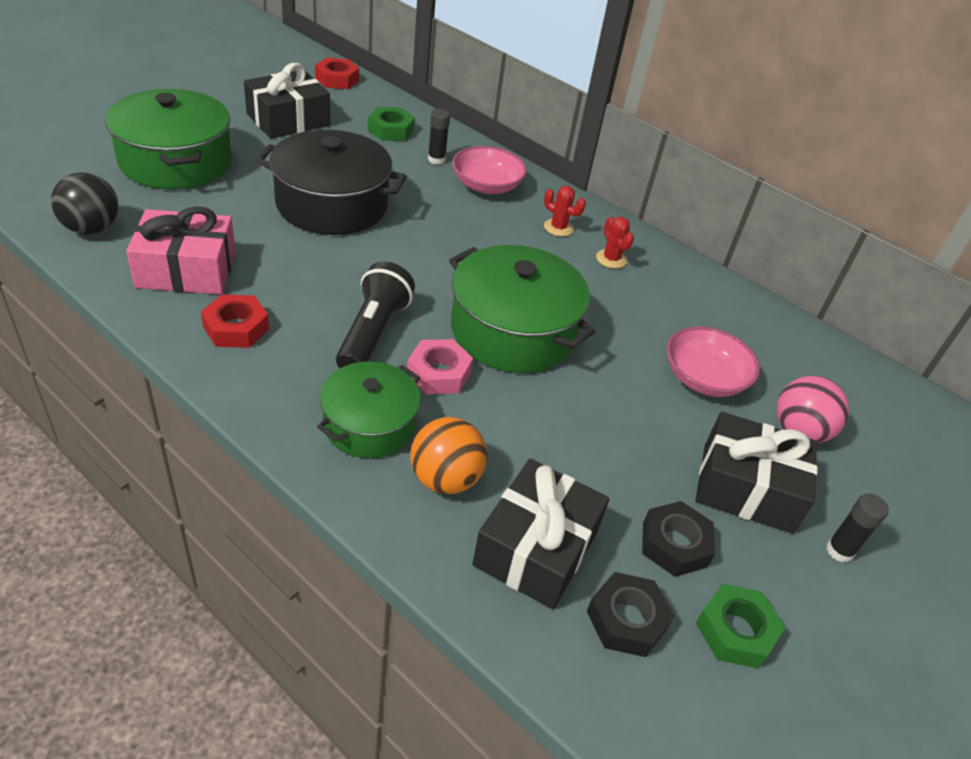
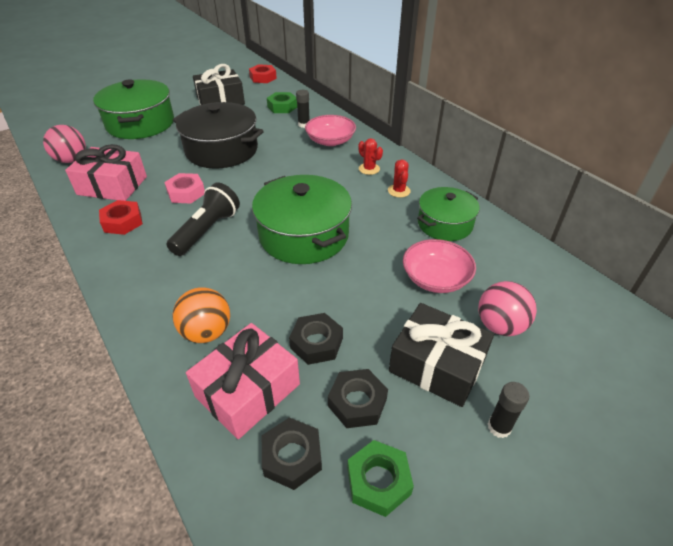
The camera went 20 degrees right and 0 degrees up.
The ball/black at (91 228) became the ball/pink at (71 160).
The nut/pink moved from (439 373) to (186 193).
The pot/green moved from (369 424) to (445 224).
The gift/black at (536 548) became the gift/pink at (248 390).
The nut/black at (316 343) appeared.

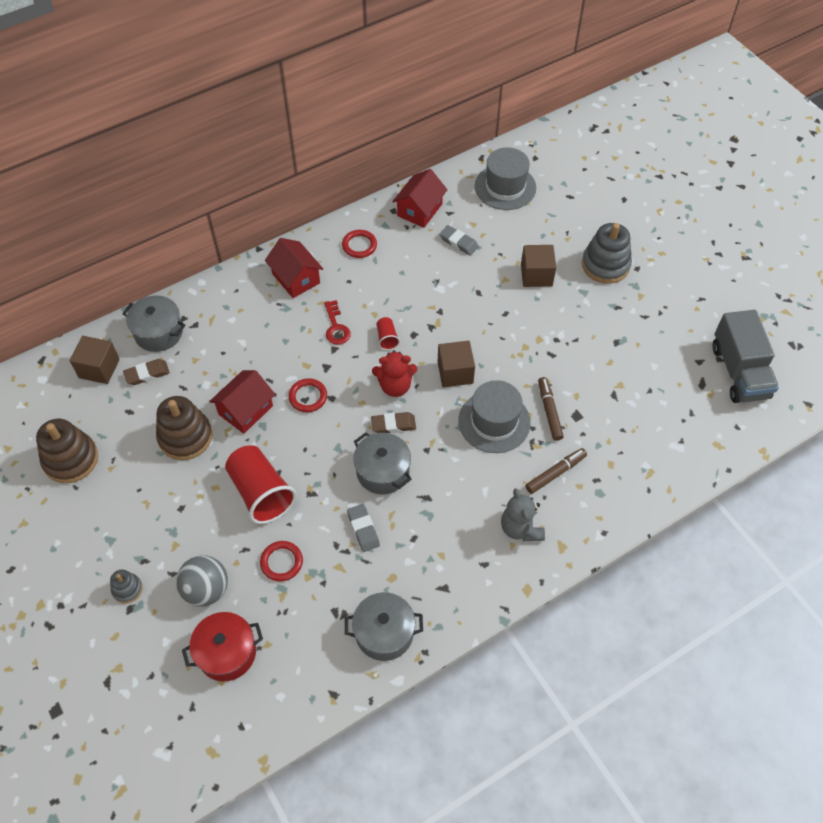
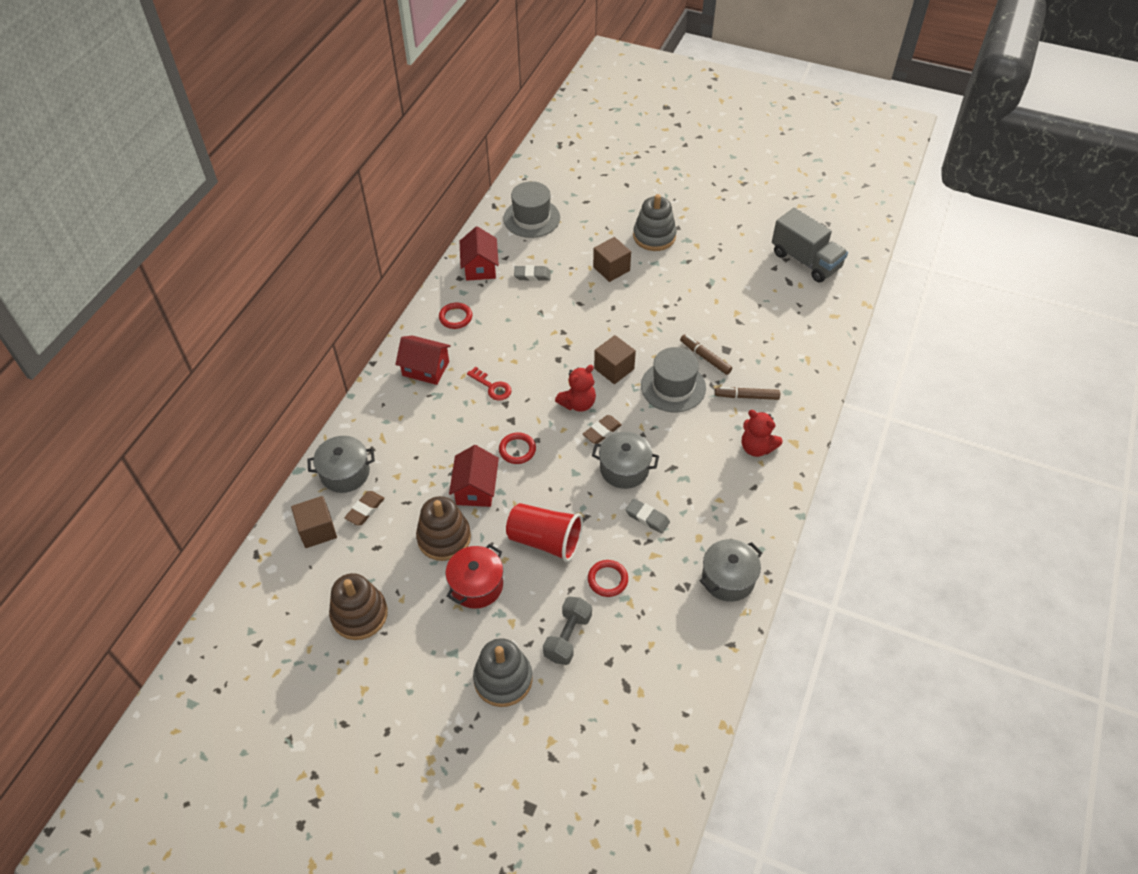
The camera went 35 degrees left and 5 degrees down.
The cup/red at (387 338) disappeared.
The marker/brown at (555 473) turned 105 degrees counterclockwise.
The teddy bear/grey at (521 528) became the teddy bear/red at (756 447).
The ball/grey at (206 589) was replaced by the dumbbell/grey at (568 637).
The stacking toy/grey at (127 589) changed to 1.95 times the size.
The pot/red moved from (227 653) to (476 585).

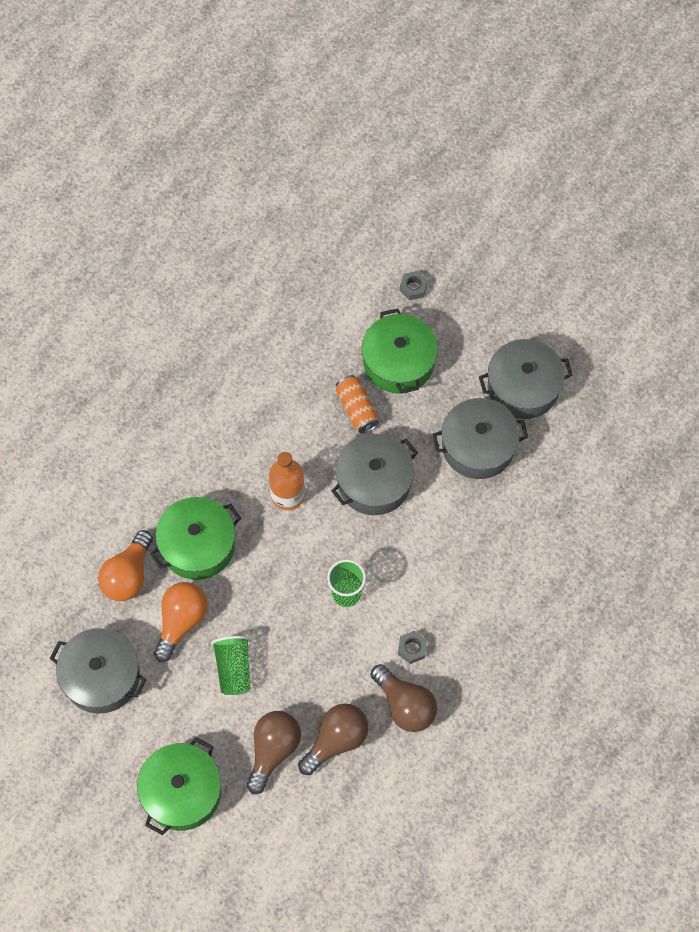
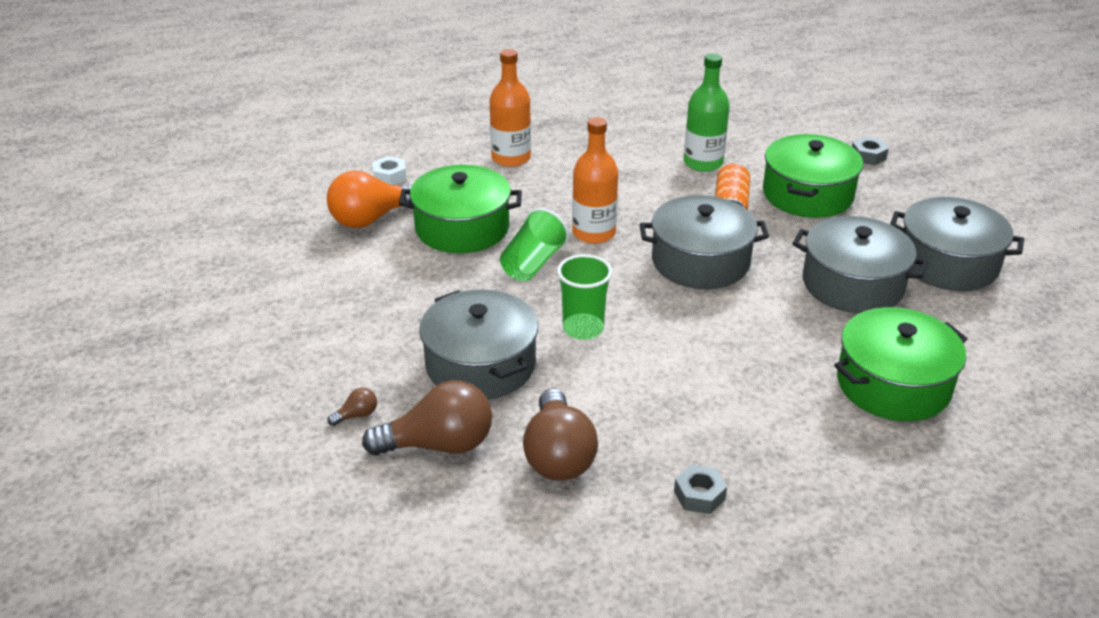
The camera went 35 degrees right and 30 degrees down.
The light bulb/orange at (181 621) disappeared.
The pot/grey moved from (101 676) to (480 365).
The nut/grey moved from (412 648) to (699 495).
The cup/green moved from (233 669) to (533 263).
The light bulb/brown at (273 750) changed to 0.42 times the size.
The pot/green moved from (182 792) to (893 384).
The bottle/orange at (511 158) appeared.
The bottle/green at (703 163) appeared.
The nut/white at (390 176) appeared.

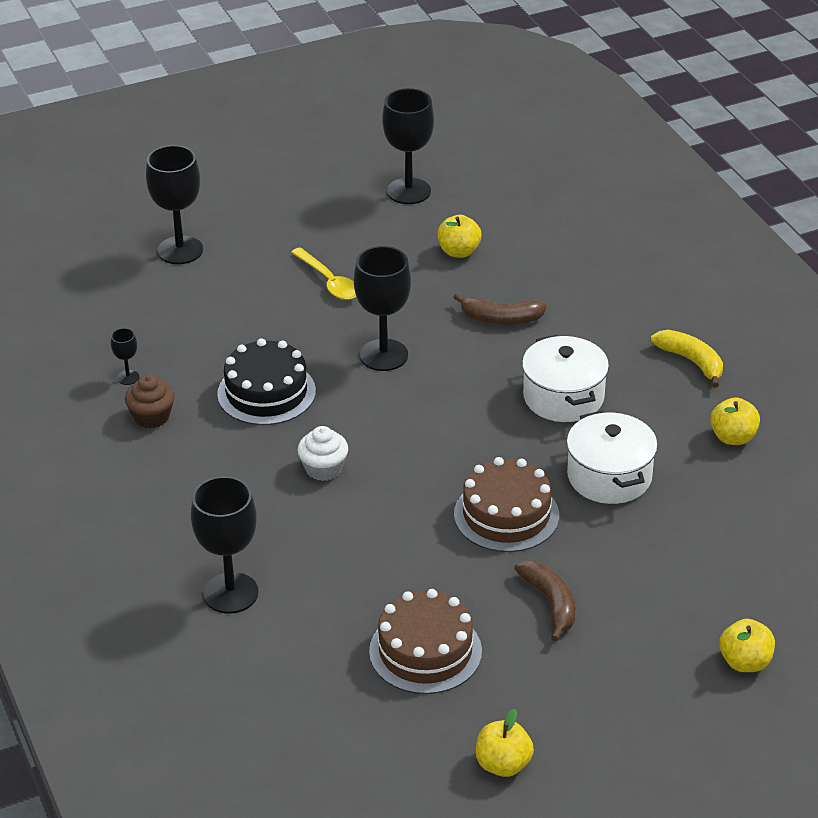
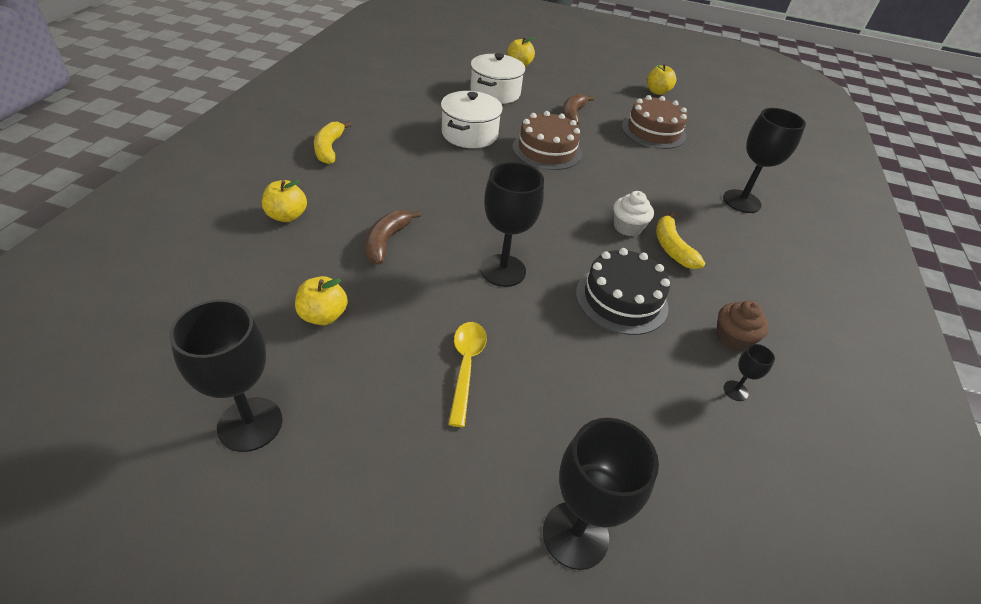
The camera went 145 degrees left and 5 degrees up.
The banana/brown at (500 318) turned 120 degrees counterclockwise.
The pot/white moved from (563 397) to (495 92).
The apple/yellow moved from (733 437) to (287 216).
The banana/yellow at (672 248) appeared.

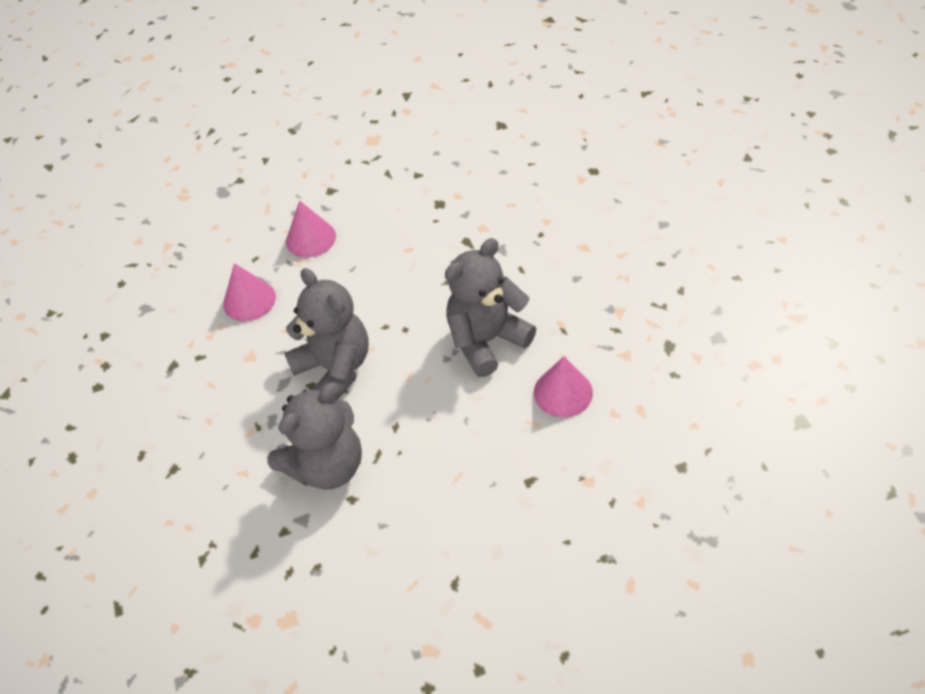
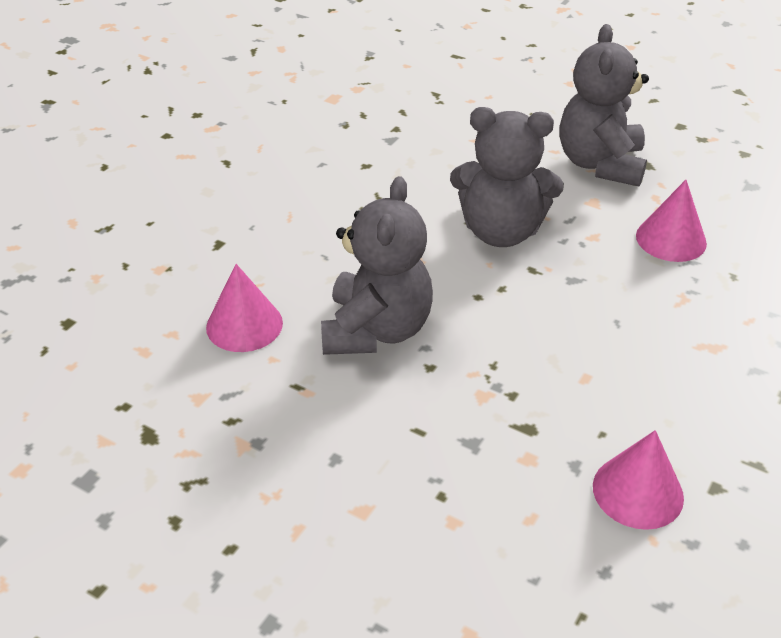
The camera went 135 degrees right and 10 degrees down.
The cone/pink moved from (310 238) to (638 491).
The teddy bear/grey moved from (327 465) to (600 164).

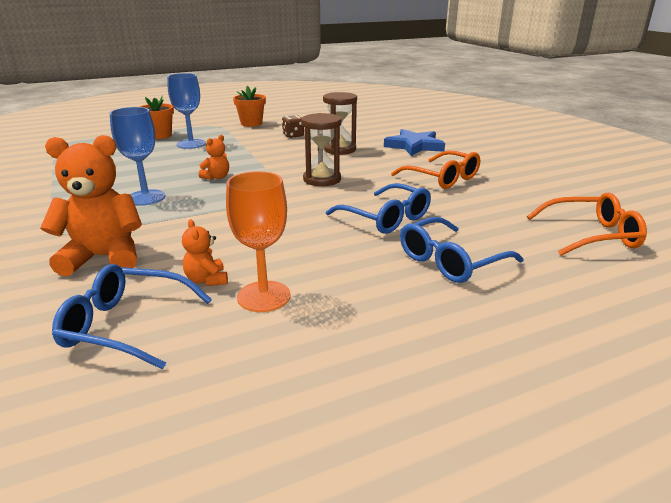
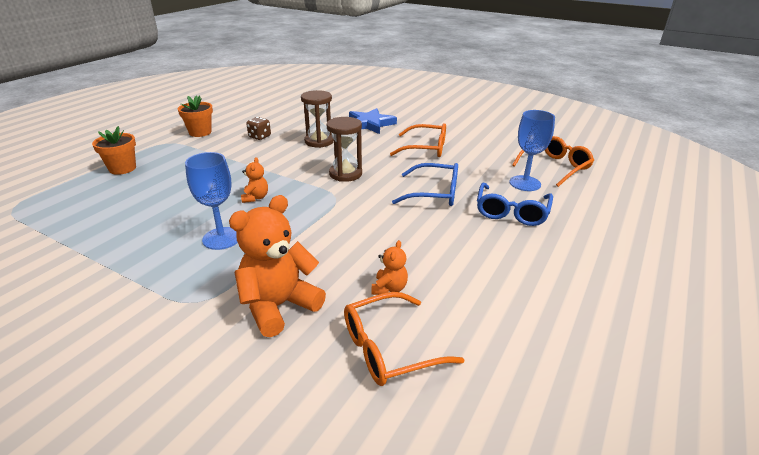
The camera went 35 degrees left and 5 degrees up.
The goblet/blue moved from (191 144) to (525 183).
The goblet/orange at (264 296) disappeared.
The teddy bear/orange at (207 280) turned 105 degrees counterclockwise.
The glasses/blue at (125 325) became the glasses/orange at (388 349).

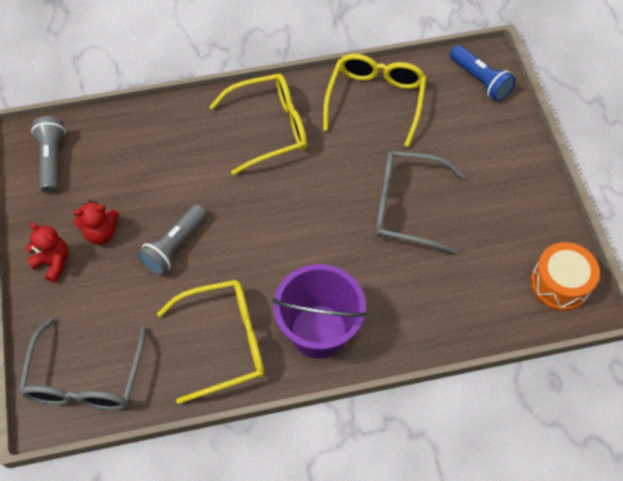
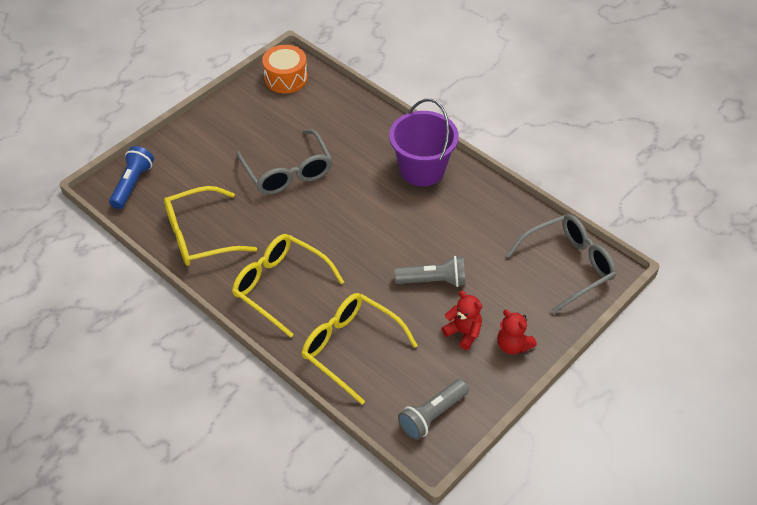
The camera went 125 degrees left and 10 degrees down.
The teddy bear/red at (53 263) turned 45 degrees counterclockwise.
The glasses/yellow moved from (225 342) to (350 348).

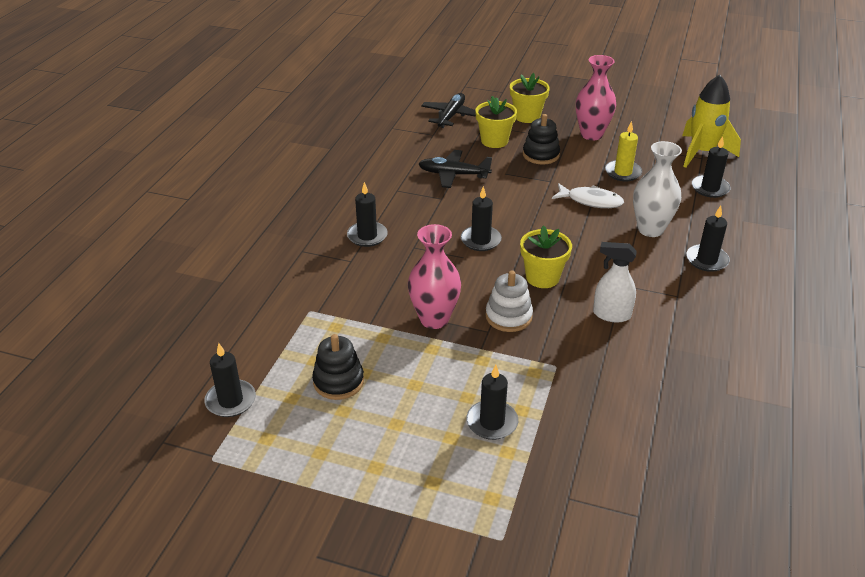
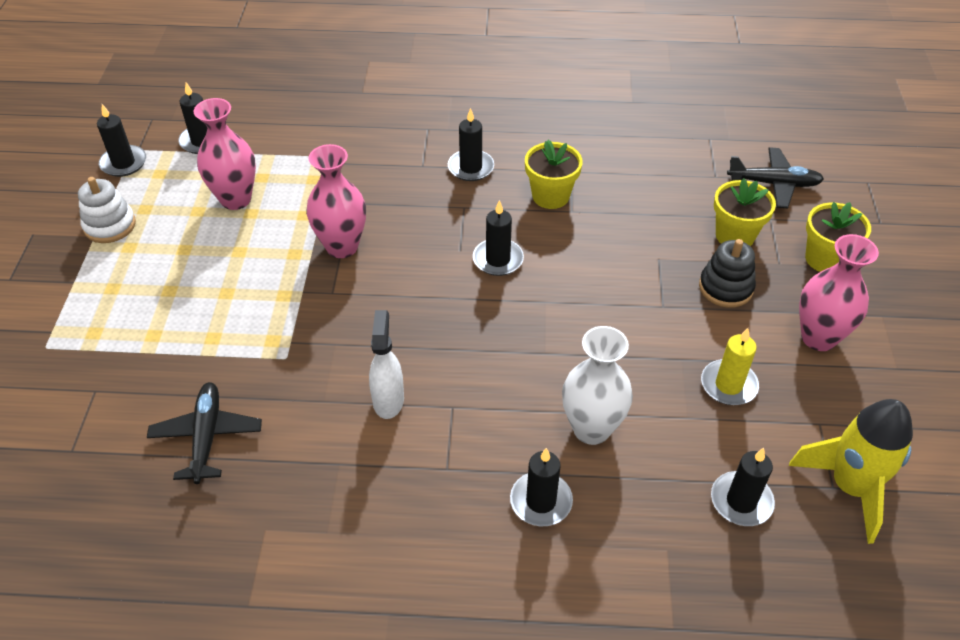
The camera went 75 degrees right and 10 degrees up.
The plane/black moved from (453 174) to (207 436).
The fish/white at (591 201) disappeared.
The flower pot/yellow moved from (542 277) to (550 196).
The stacking toy/white moved from (508 316) to (110 225).
The stacking toy/black at (338 381) was replaced by the vase/pink at (236 199).
The candle/black moved from (492 422) to (123 163).

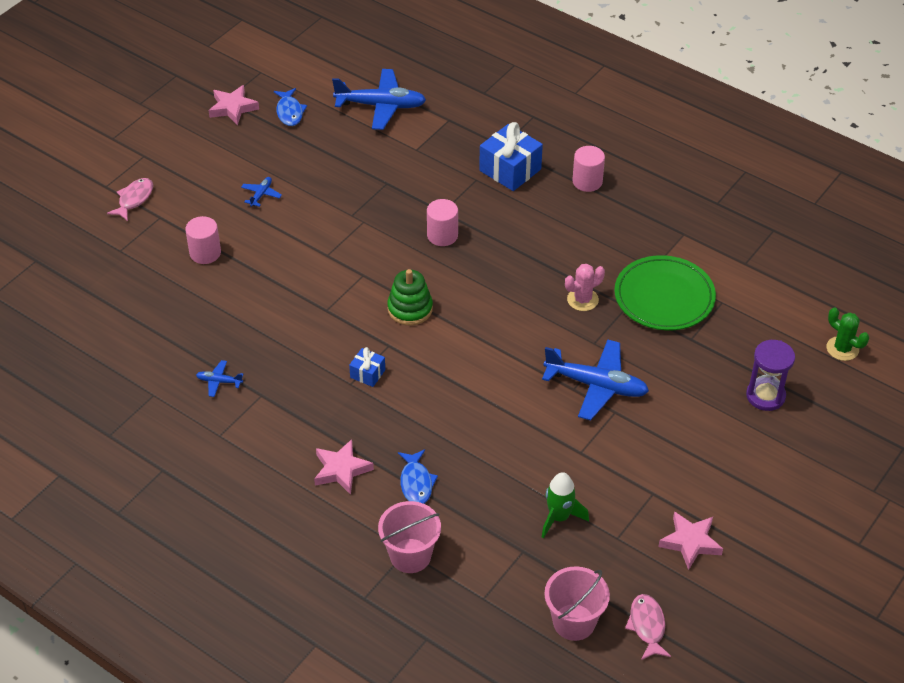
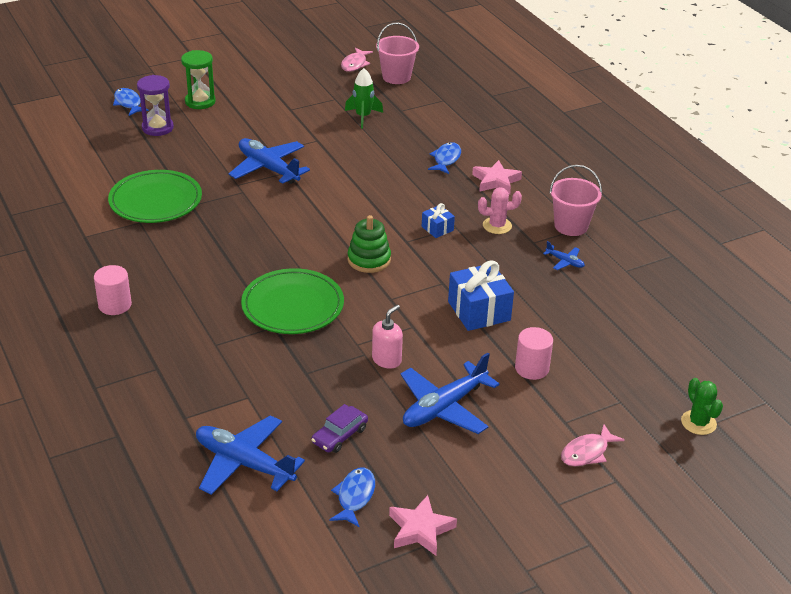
The camera went 155 degrees left and 10 degrees down.
The gift/blue moved from (510 170) to (479 311).
The plane/blue at (261 194) changed to 2.23 times the size.
The cylinder/pink at (442 235) was replaced by the plate/green at (292 306).
The cactus/pink moved from (582 300) to (497 226).
The cactus/green moved from (842 349) to (698 423).
The bucket/pink moved from (410 556) to (571 226).
The star/pink at (690 542) disappeared.
The hourglass/green at (200 102) appeared.
The fish/blue at (128 103) appeared.
The soap dispenser/pink at (386 360) appeared.
The car/purple at (339 435) appeared.

